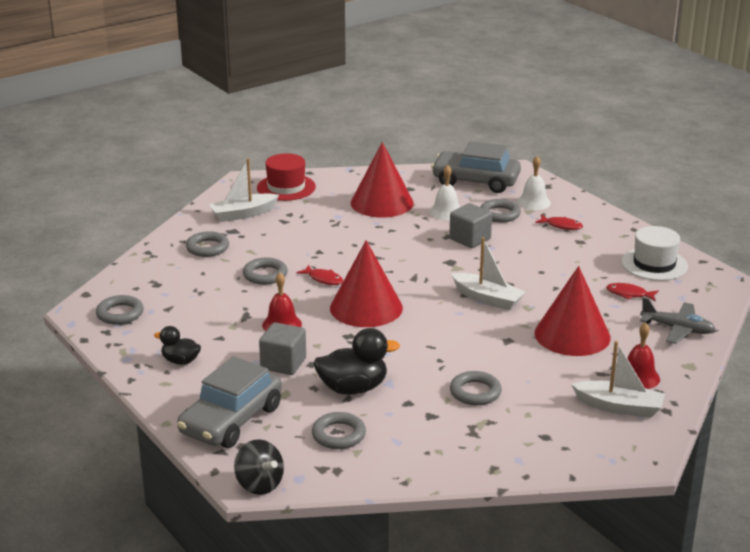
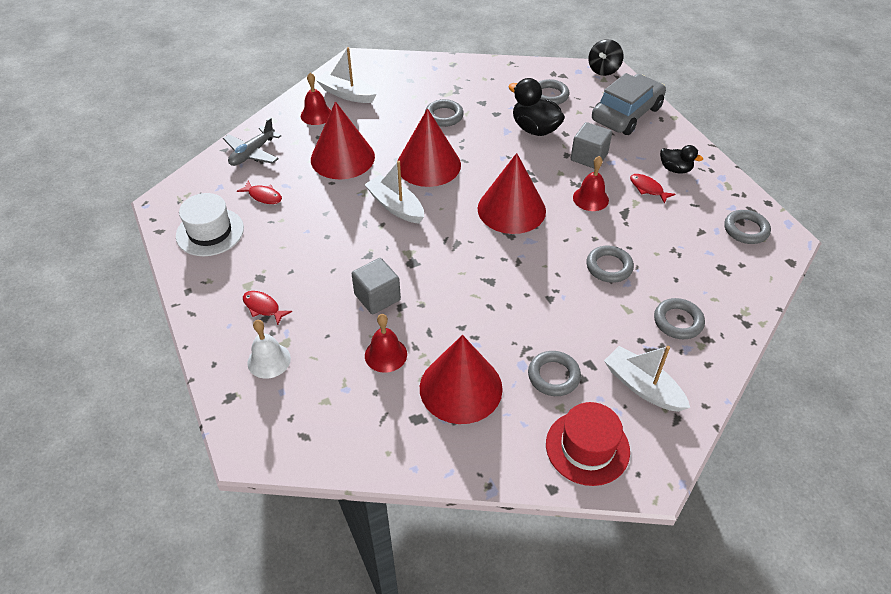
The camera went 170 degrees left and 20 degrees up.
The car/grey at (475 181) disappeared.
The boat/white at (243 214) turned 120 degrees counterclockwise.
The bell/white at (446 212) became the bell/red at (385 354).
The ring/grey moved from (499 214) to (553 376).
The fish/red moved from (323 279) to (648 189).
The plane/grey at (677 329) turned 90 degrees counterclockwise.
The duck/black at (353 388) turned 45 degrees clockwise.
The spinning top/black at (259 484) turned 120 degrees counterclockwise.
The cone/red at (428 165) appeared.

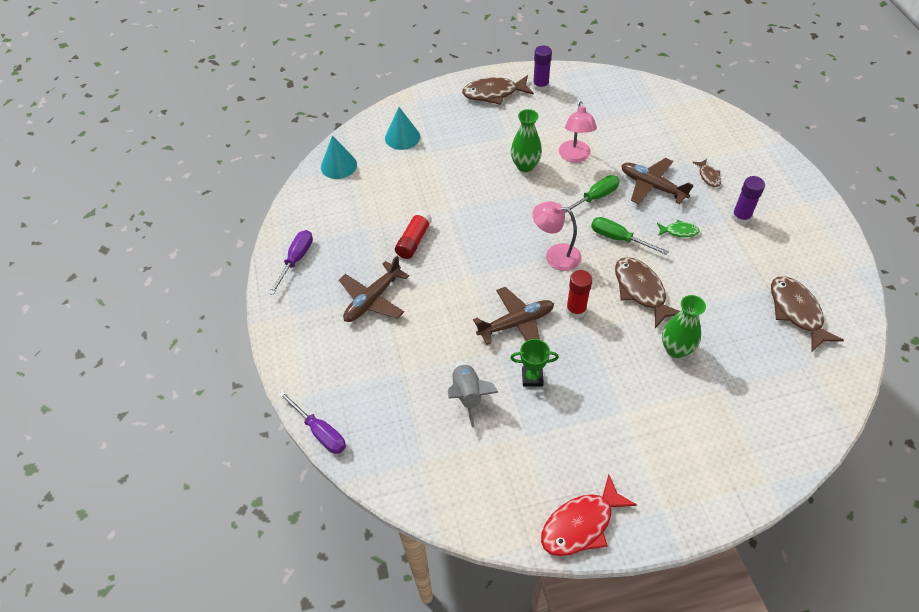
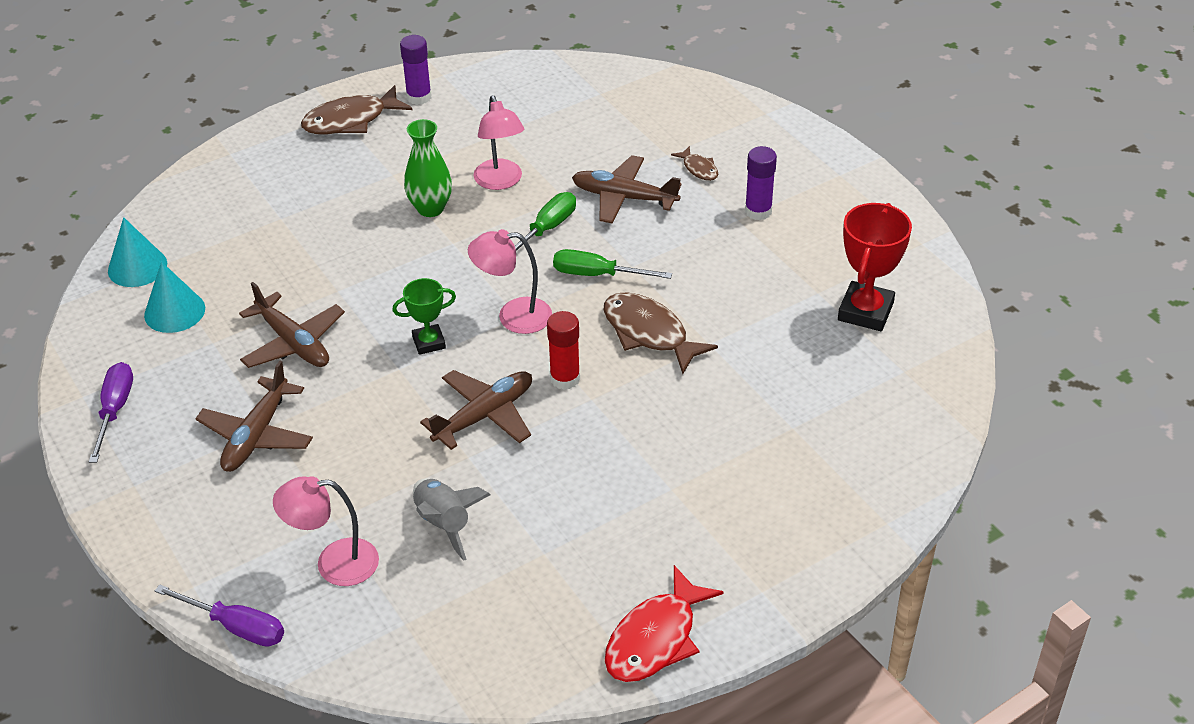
The camera went 20 degrees left and 10 degrees down.
The cone/turquoise moved from (402 137) to (174 311).
The glue stick/red at (414 240) was replaced by the plane/brown at (293 343).
The fish/green at (679 231) disappeared.
The fish/brown at (797 312) was replaced by the trophy/red at (865 311).
The vase/green at (676 349) disappeared.
The trophy/green moved from (532 377) to (429 342).
The lamp/pink at (334 563) appeared.

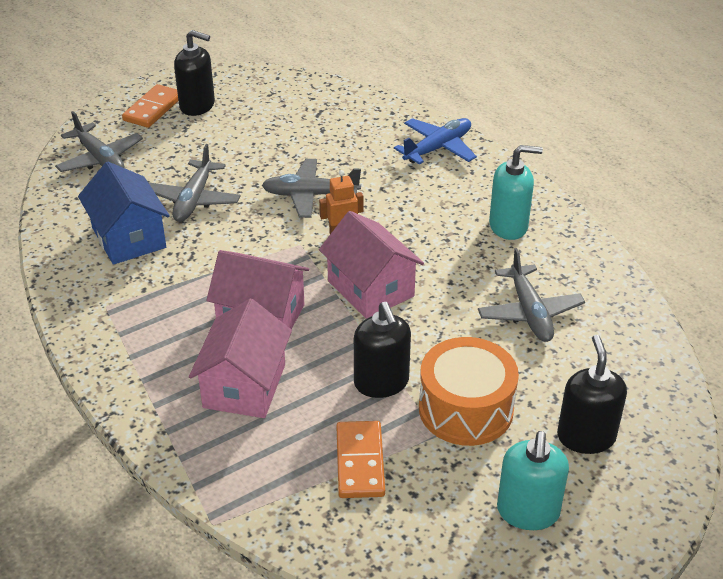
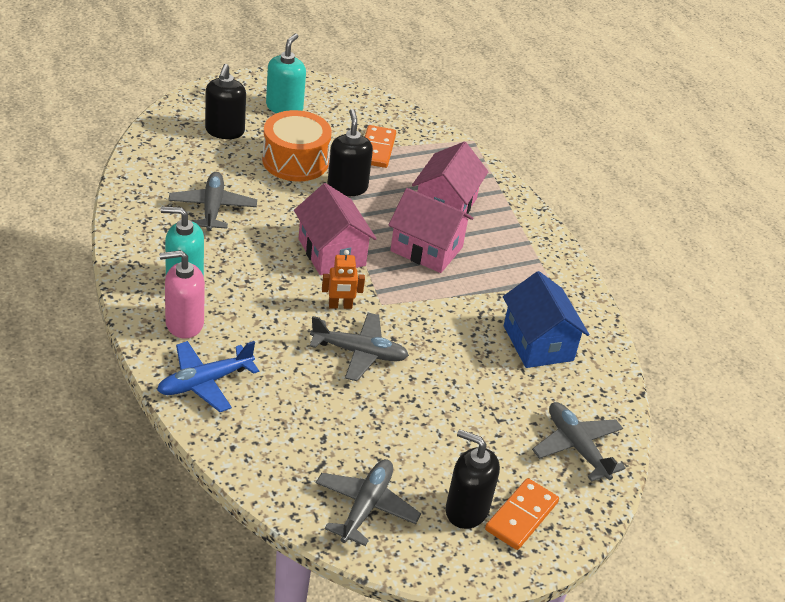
The camera went 175 degrees left and 0 degrees up.
The plane/grey moved from (194 200) to (366 507).
The soap dispenser/pink at (184 323) appeared.

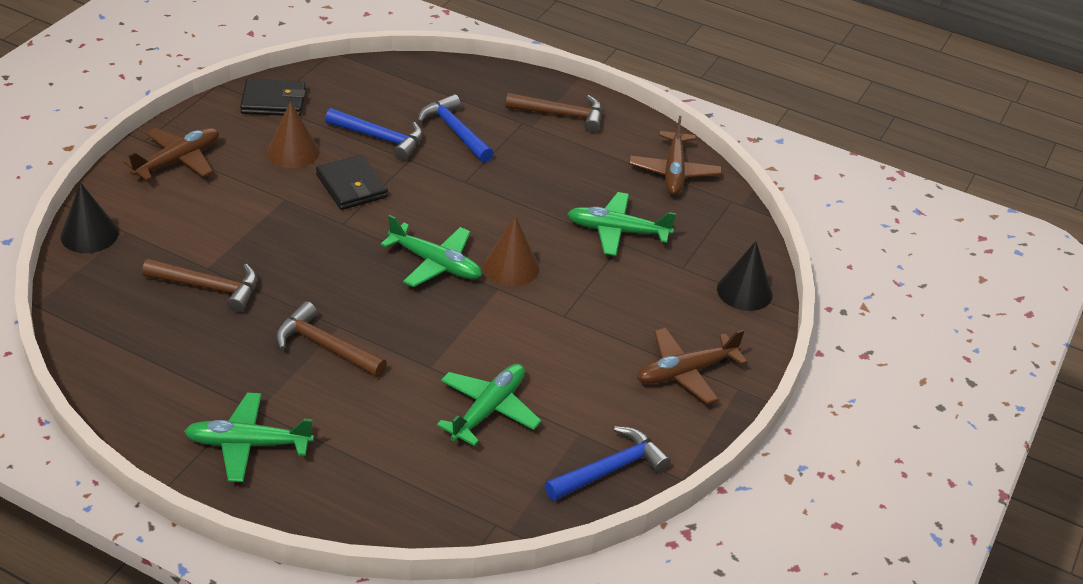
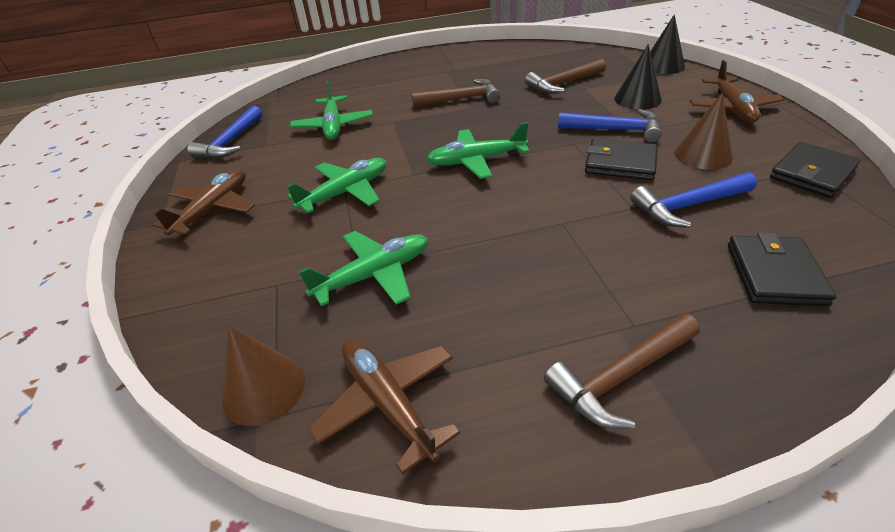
The camera went 145 degrees right and 0 degrees up.
The hammer/blue moved from (455 131) to (615 130).
The cone/brown moved from (511 267) to (264 389).
The cone/black moved from (744 291) to (637 99).
The plane/green moved from (248 444) to (346 192).
The wallet/black at (774 274) appeared.

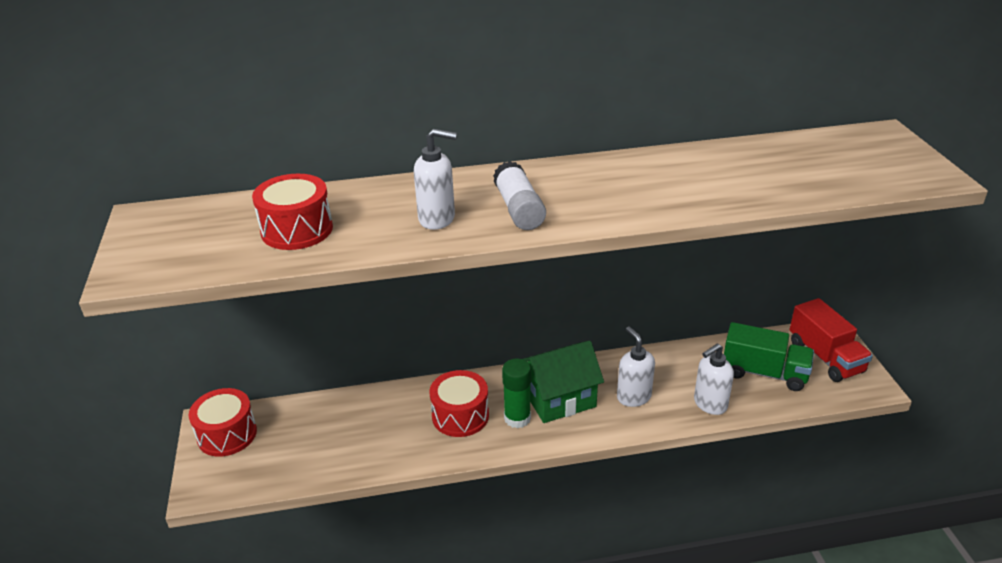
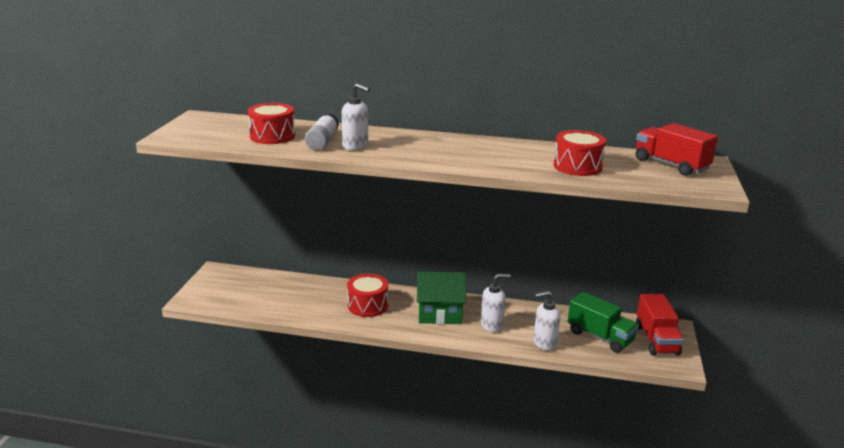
The camera went 20 degrees right and 10 degrees down.
The glue stick/white moved from (519 209) to (322 141).
The soap dispenser/white at (633 397) turned 75 degrees clockwise.
The glue stick/green at (517 418) disappeared.
The drum/red moved from (227 434) to (577 166).
The truck/red at (671 165) appeared.

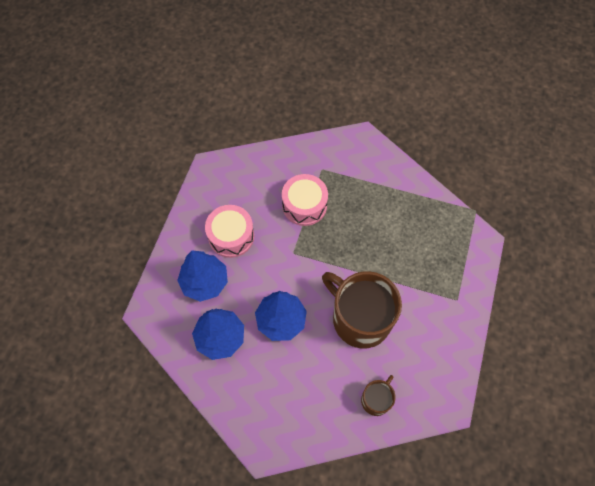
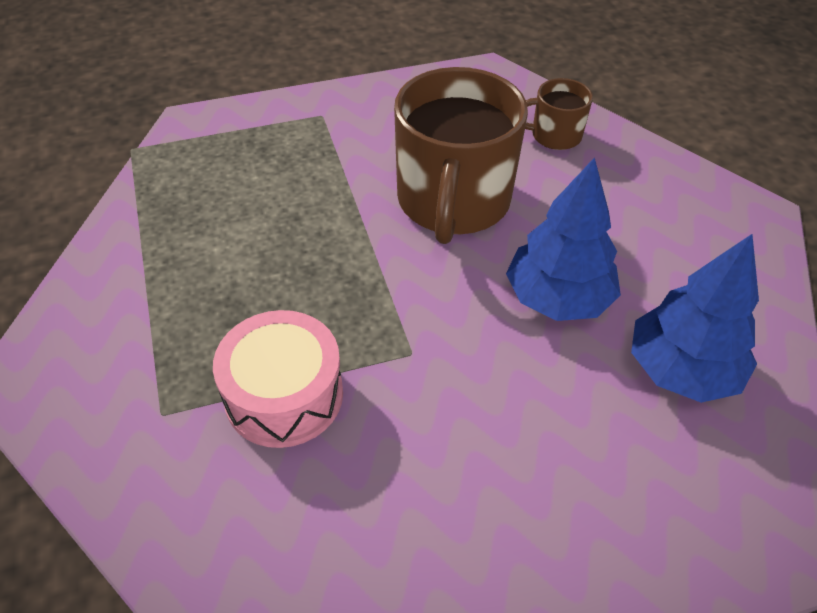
The camera went 125 degrees left and 15 degrees down.
The drum/pink at (231 236) disappeared.
The tree/blue at (205 282) disappeared.

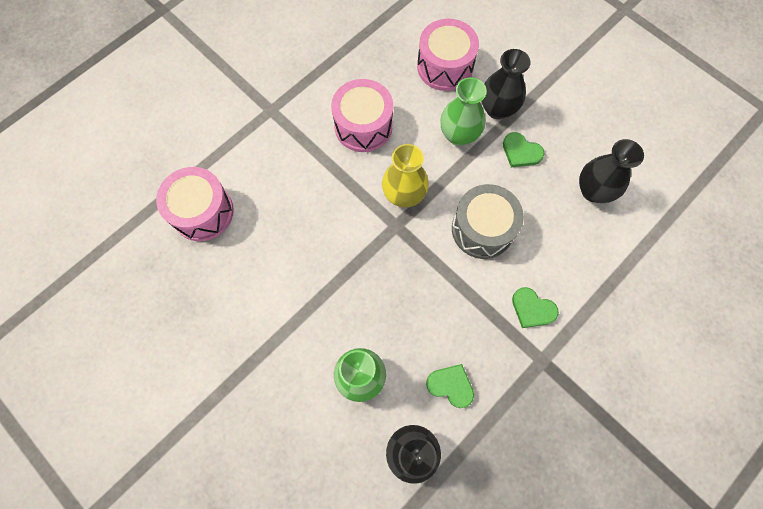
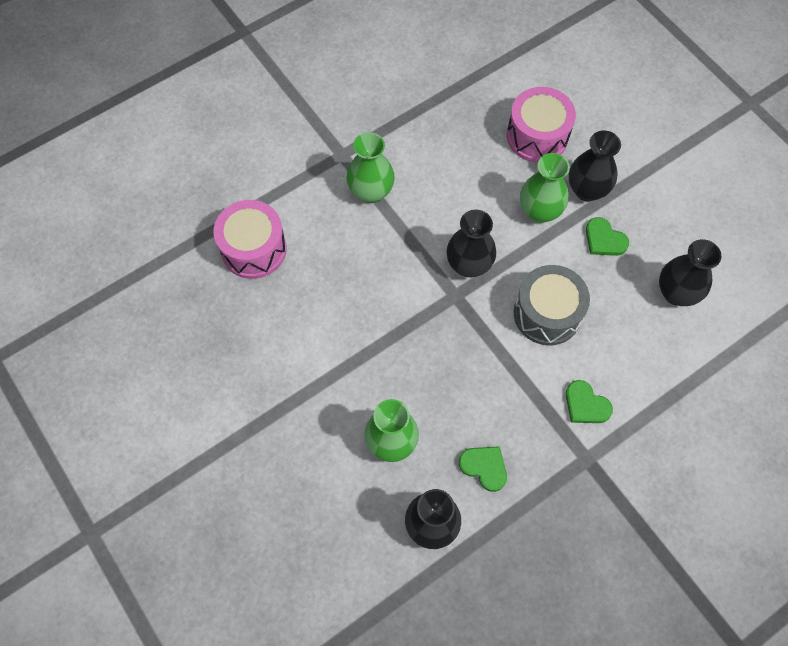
The camera went 10 degrees right and 5 degrees down.
The drum/pink at (363 126) disappeared.
The vase/yellow at (404 195) became the vase/black at (469 265).
The vase/green at (371 192) appeared.

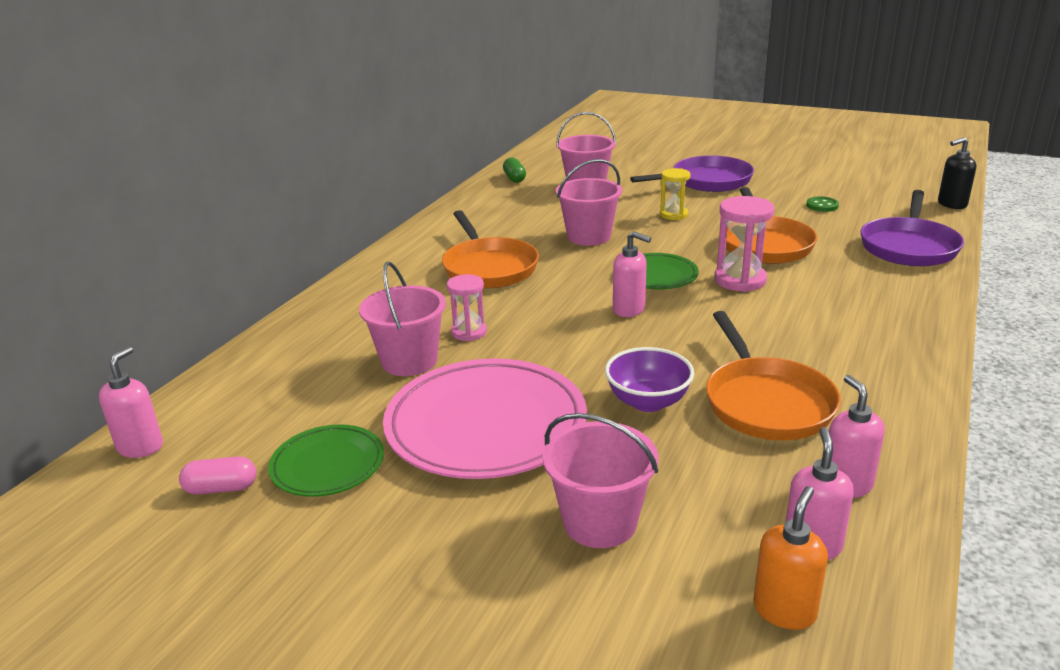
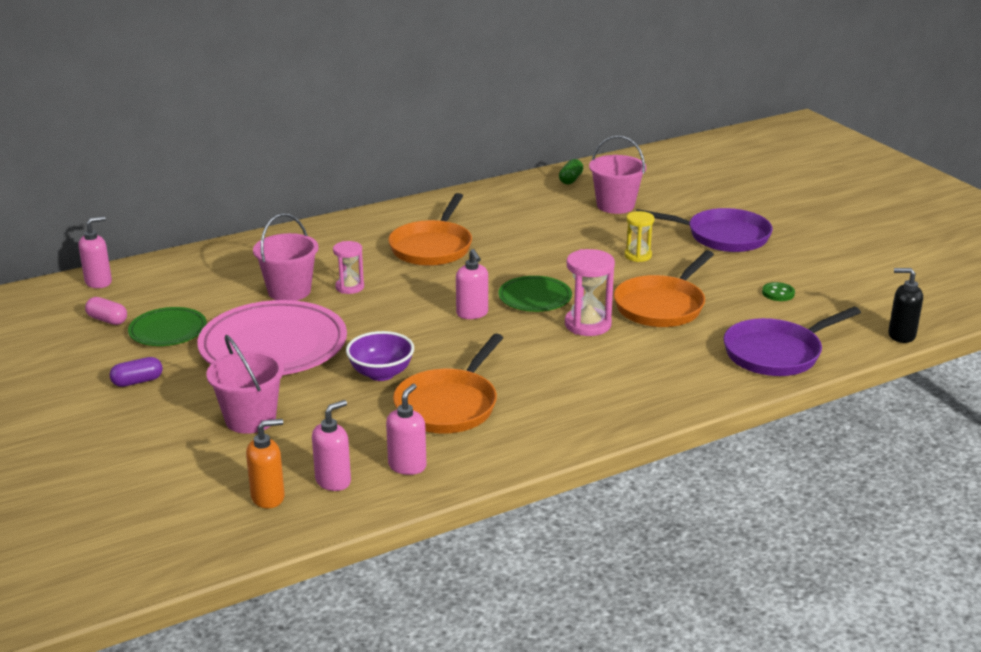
The camera went 35 degrees right and 0 degrees up.
The bucket/pink at (589 236) disappeared.
The capsule/purple at (137 381) appeared.

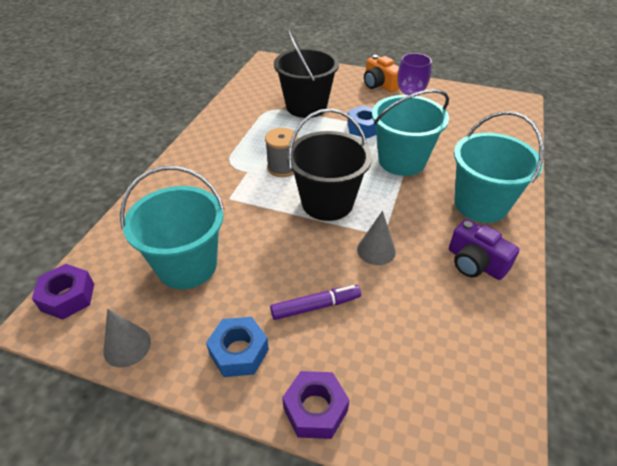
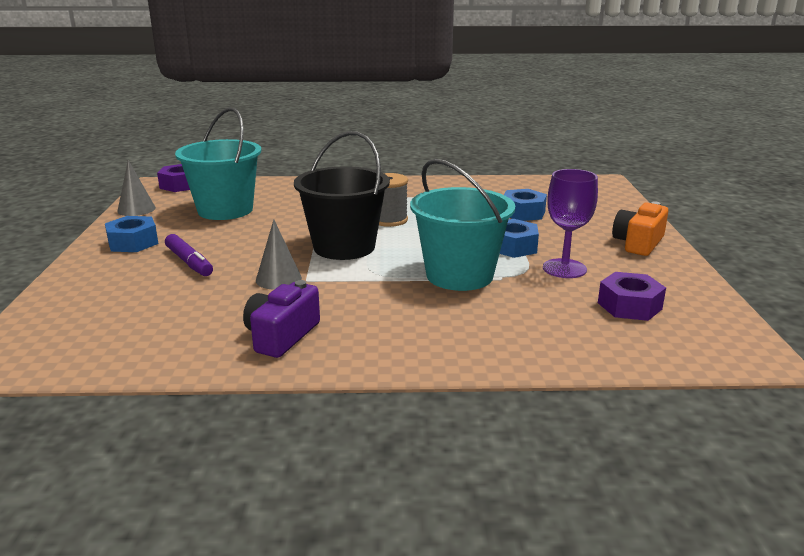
The camera went 70 degrees right and 20 degrees down.
The bucket/black at (306 106) was replaced by the nut/blue at (523 213).
The bucket/turquoise at (480 204) disappeared.
The nut/purple moved from (315 409) to (629 306).

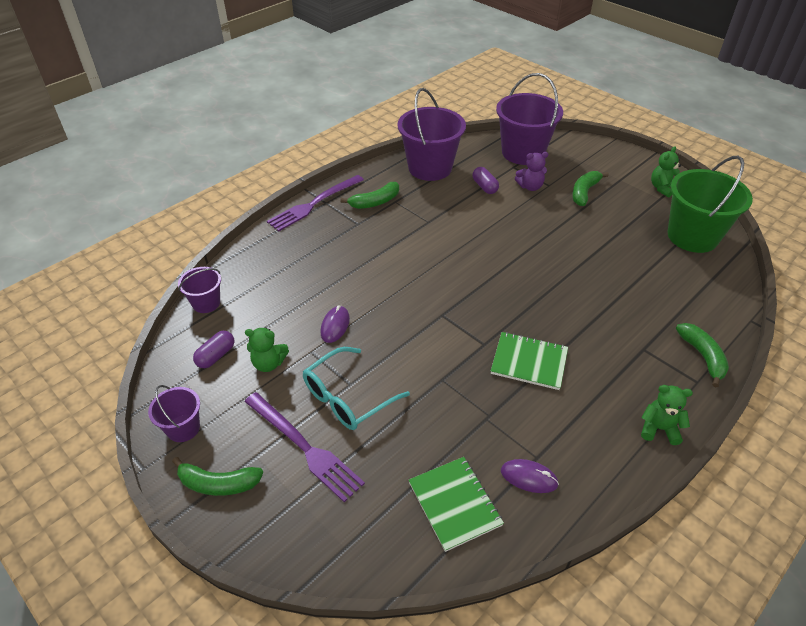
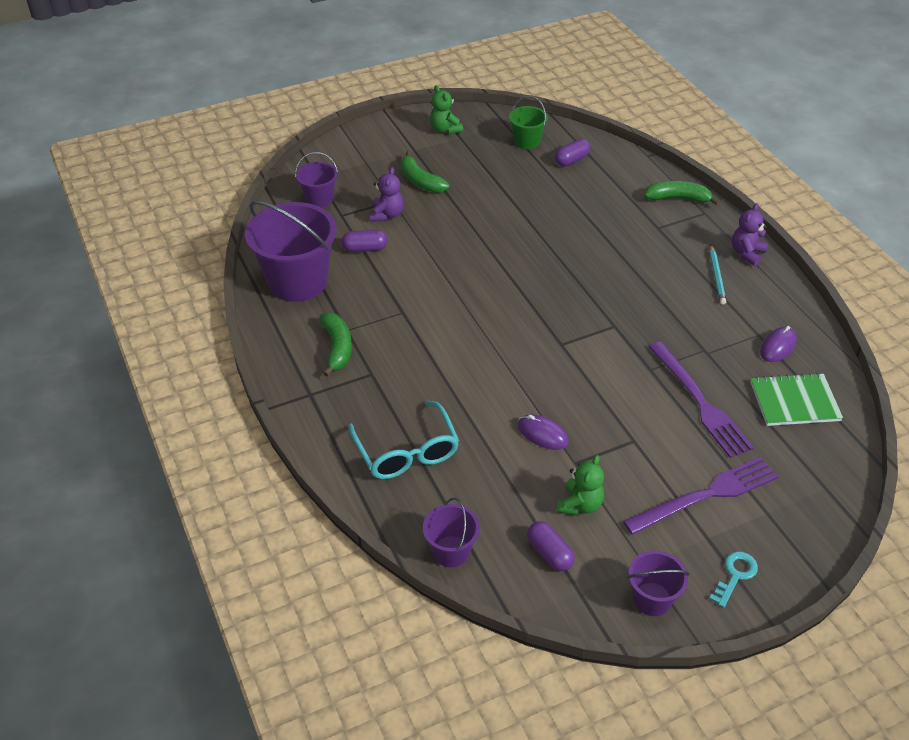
The camera went 70 degrees left and 0 degrees up.
The bucket/purple at (523 153) changed to 0.51 times the size.
The bucket/green at (692 236) changed to 0.51 times the size.
The fork/purple moved from (314 204) to (700 402).
The notebook/green at (529 362) disappeared.
The glasses/turquoise moved from (348 397) to (406 450).
The teddy bear/green at (659 429) became the teddy bear/purple at (747 253).
The banana/green at (218 484) was replaced by the key/turquoise at (735 575).
The capsule/purple at (571 160) appeared.
The pencil/turquoise at (716 276) appeared.

